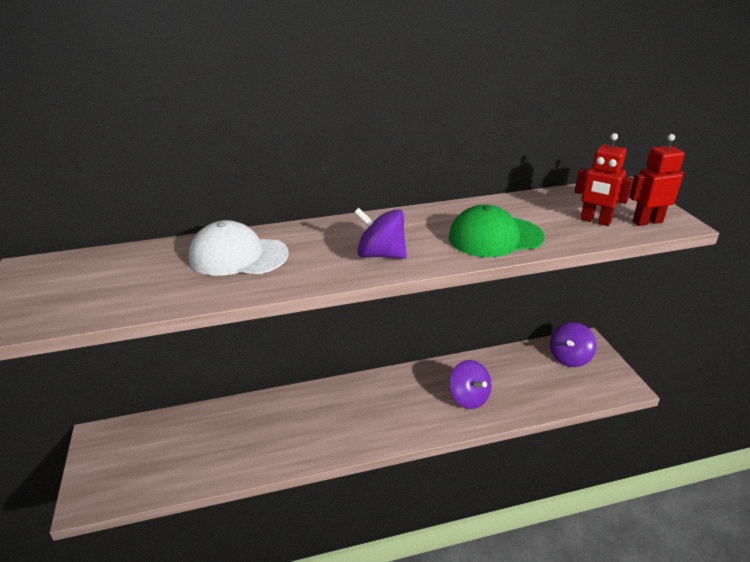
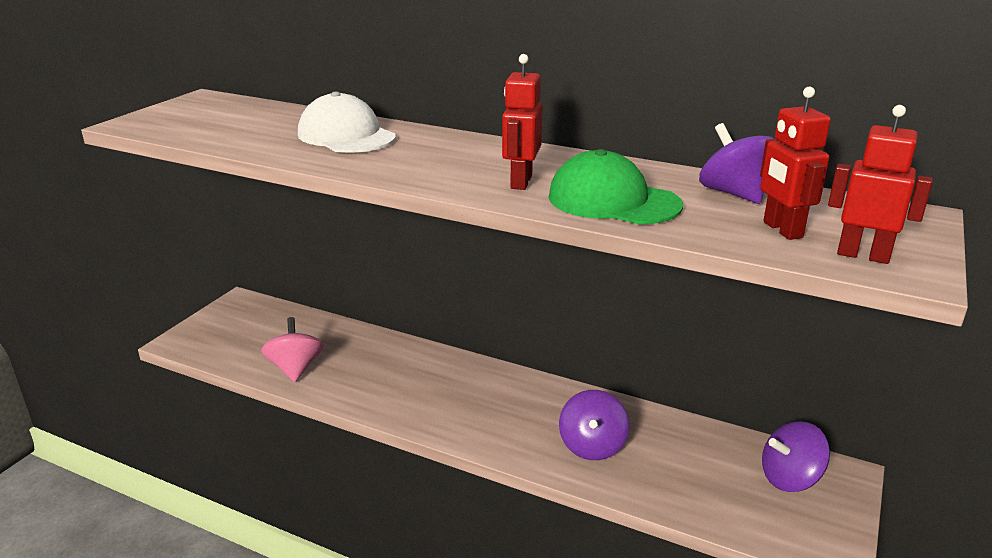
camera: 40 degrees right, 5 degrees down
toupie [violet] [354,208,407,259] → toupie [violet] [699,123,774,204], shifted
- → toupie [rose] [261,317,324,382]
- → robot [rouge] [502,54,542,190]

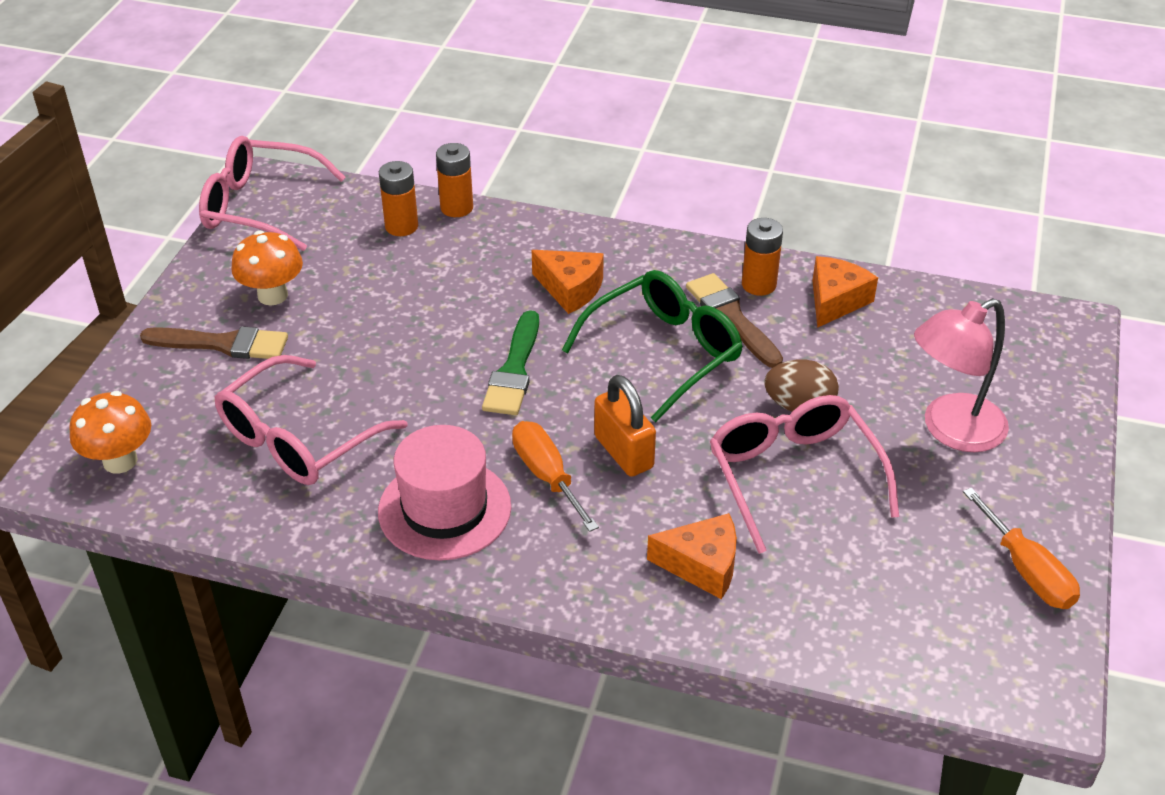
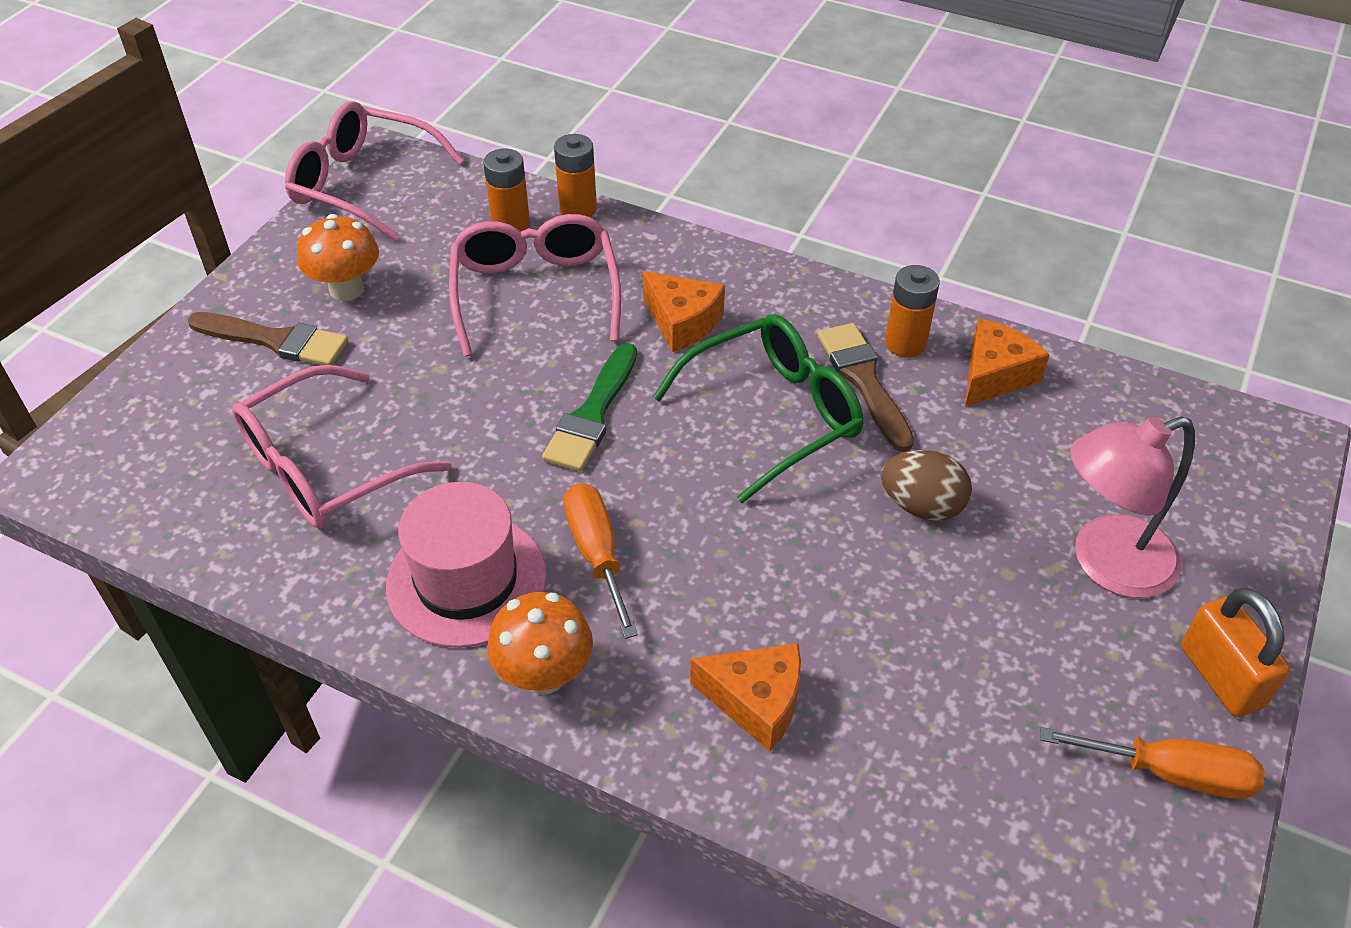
camera: 10 degrees right, 5 degrees up
champignon [orange] [69,391,151,474] → champignon [orange] [487,592,593,695], shifted
cadenas [orange] [594,375,656,477] → cadenas [orange] [1181,588,1290,717], shifted
lunettes [rose] [710,395,899,554] → lunettes [rose] [449,214,621,357], shifted
tournevis [orange] [963,487,1080,609] → tournevis [orange] [1040,727,1265,799], 60 degrees counterclockwise

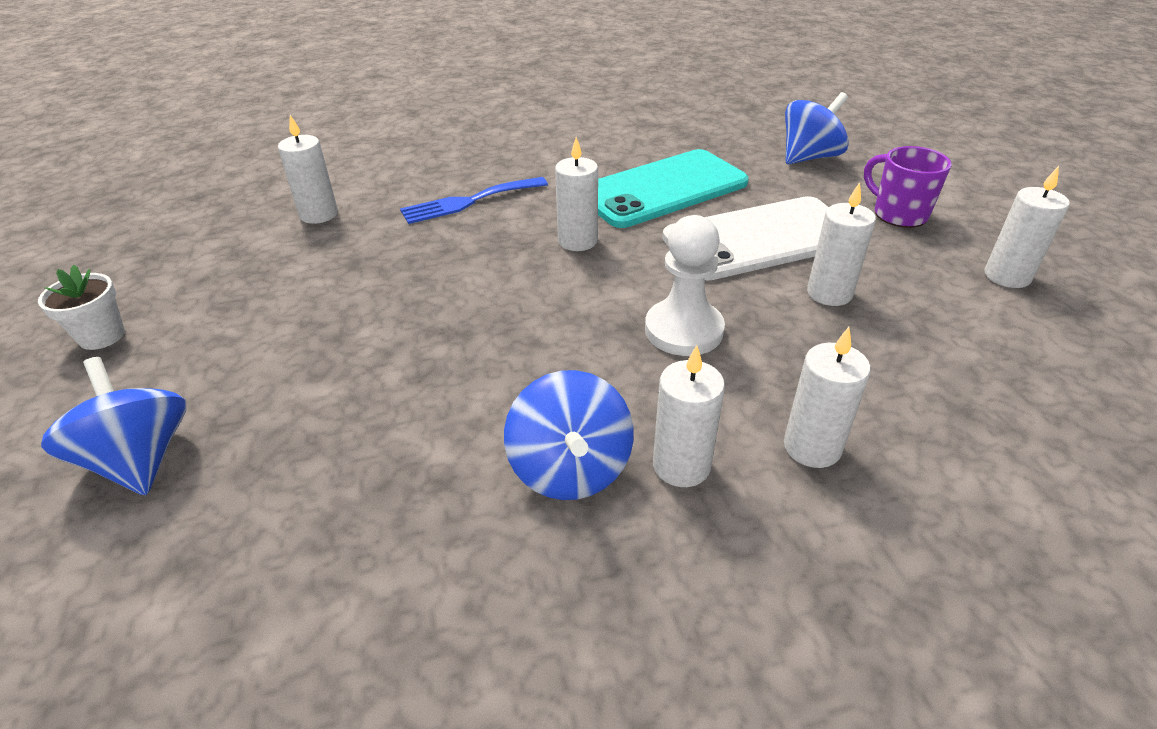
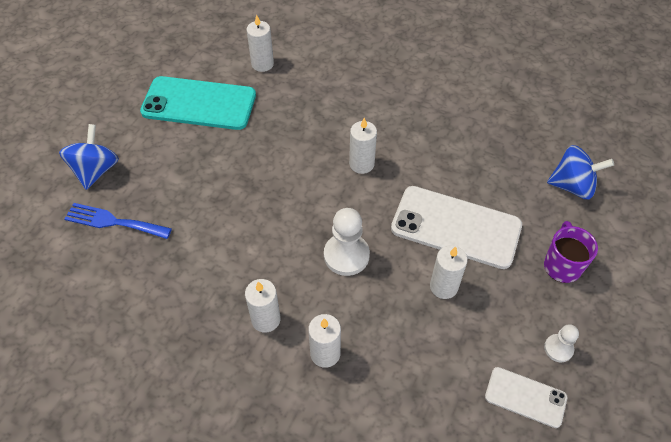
camera: 40 degrees right, 15 degrees up
pot de fleurs [blanc] [38,265,125,350] → -
fourchette [bleu] [400,177,548,224] → fourchette [bleu] [64,203,172,239], shifted
toupie [bleu] [504,370,634,500] → -
téléphone [turquoise] [598,149,749,228] → téléphone [turquoise] [140,76,256,130], shifted
bougie [blanc] [984,166,1070,288] → pion [blanc] [544,324,579,362]
- → téléphone [blanc] [485,367,567,428]

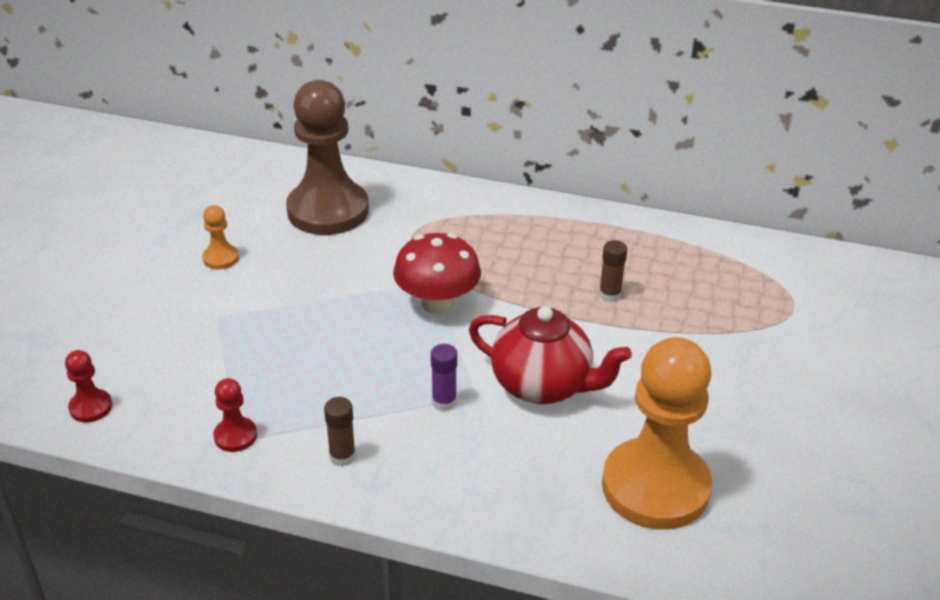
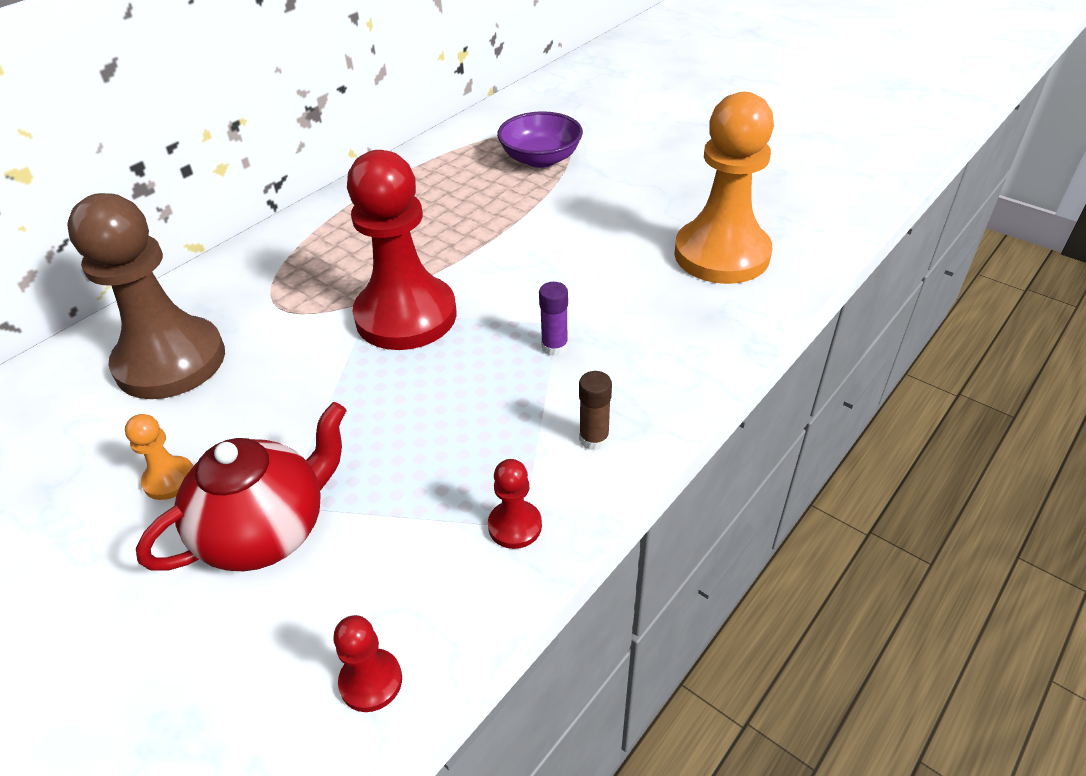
camera: 65 degrees left, 5 degrees up
champignon [rouge] [393,233,481,314] → pion [rouge] [347,150,457,350]
théière [rouge] [469,306,632,404] → théière [rouge] [136,402,346,571], shifted
bâton de colle [marron] [599,240,627,302] → -
- → bol [violet] [497,111,583,168]

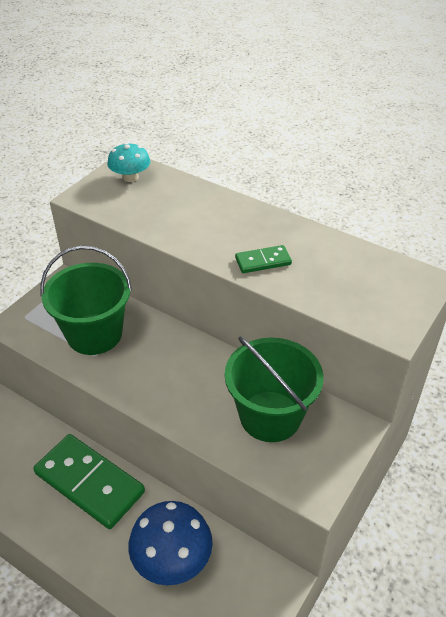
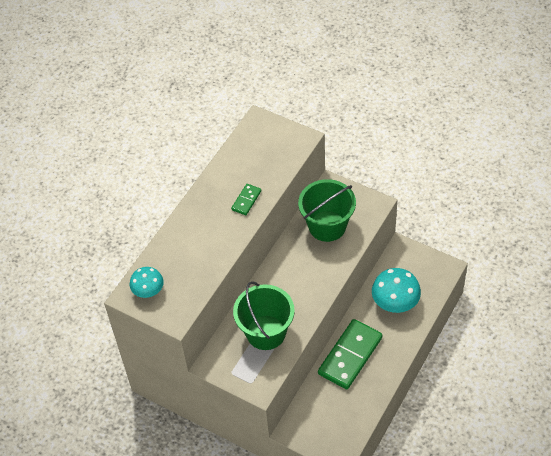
camera: 90 degrees left, 10 degrees up
champignon [bleu] [128,501,213,585] → champignon [turquoise] [372,268,421,313]
domino [vert] [235,245,292,273] → domino [vert] [231,184,261,215], 45 degrees clockwise

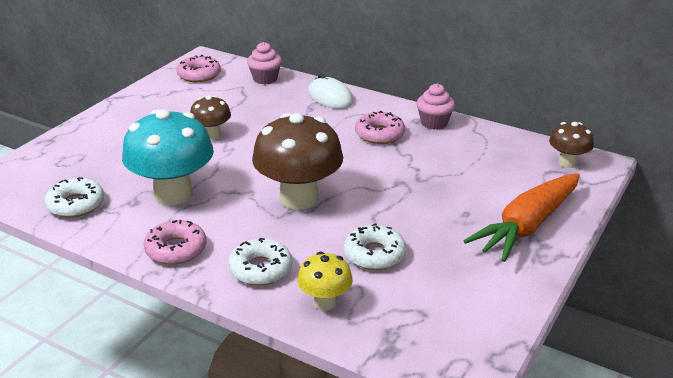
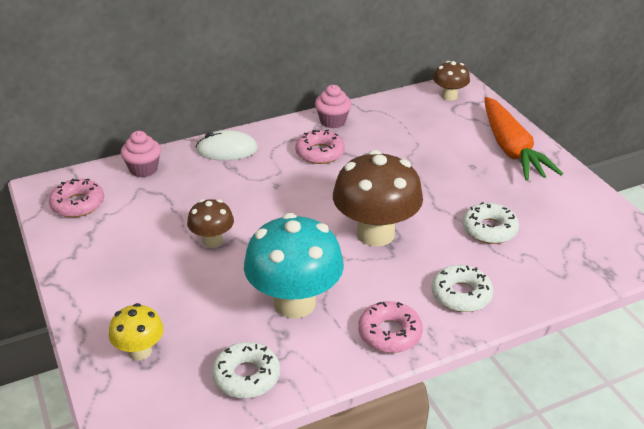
camera: 55 degrees left, 5 degrees up
champignon [jaune] [297,252,353,311] → champignon [jaune] [109,303,164,361], shifted

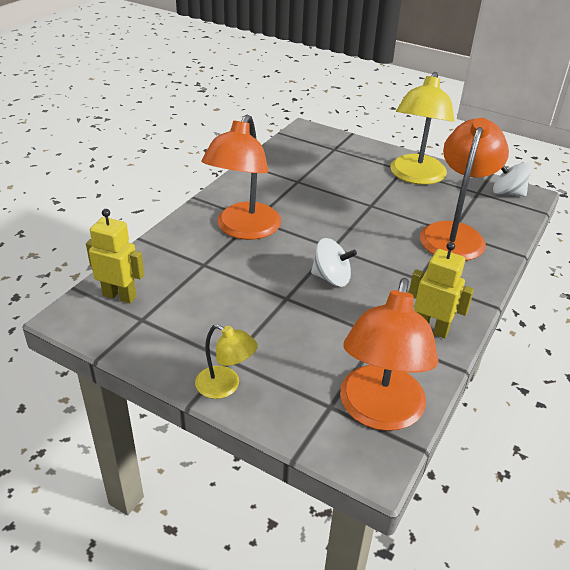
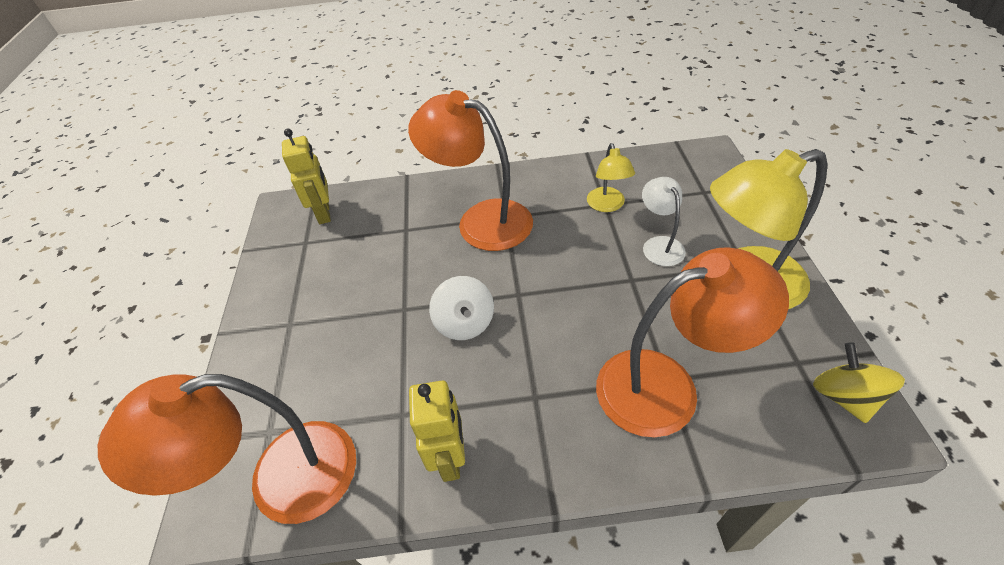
camera: 60 degrees right, 10 degrees up
lampe [jaune] [195,324,258,399] → lampe [jaune] [587,143,635,212], shifted
lampe [orange] [201,115,281,240] → lampe [orange] [408,90,533,251], 45 degrees clockwise
toupie [blanc] [493,163,531,197] → toupie [jaune] [813,342,905,423]
- → lampe [blanc] [642,177,686,266]

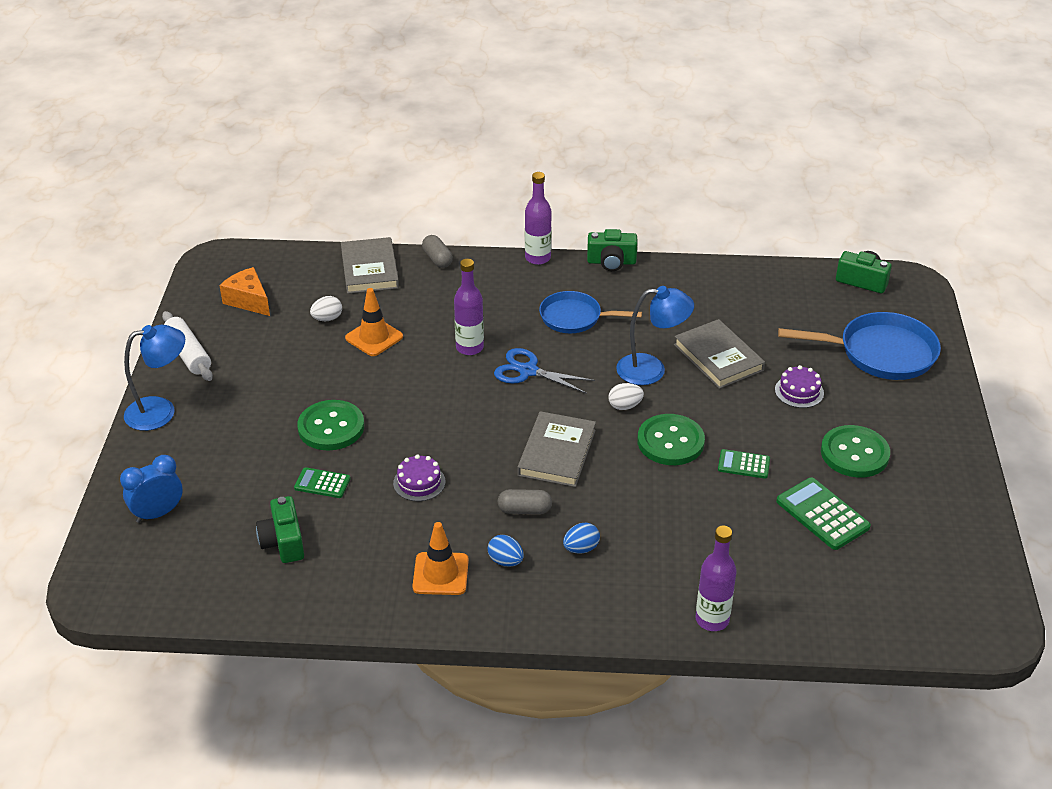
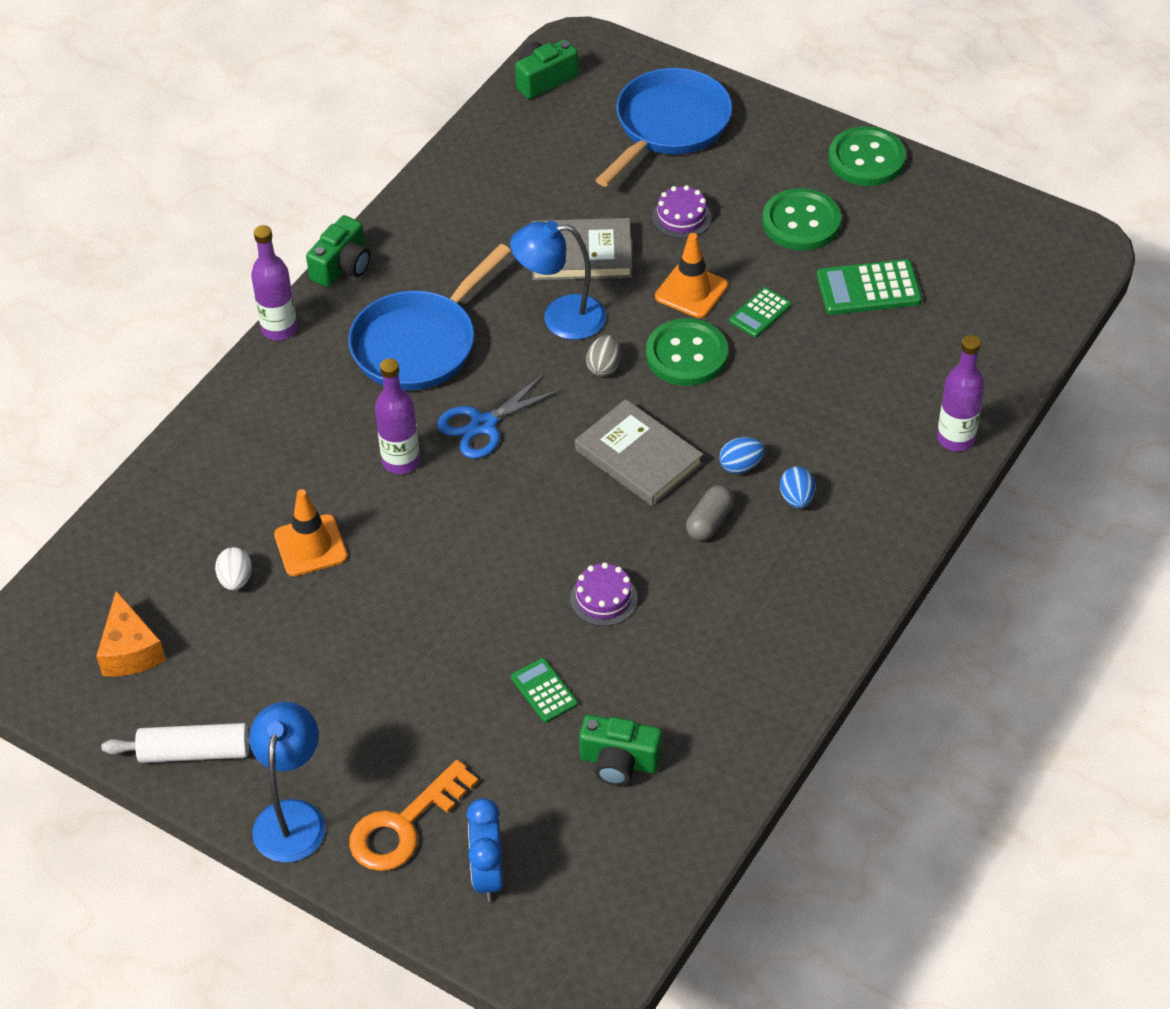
camera: 60 degrees left, 10 degrees up
fromage [orange] [219,267,270,316] → fromage [orange] [96,591,166,677], 90 degrees counterclockwise
calculatrice [vert] [294,467,351,498] → calculatrice [vert] [511,658,578,723], 105 degrees clockwise
bouton [vert] [297,400,364,450] → bouton [vert] [828,126,906,186], shifted
livre [gris] [341,237,399,294] → -
cône de chantier [orange] [412,522,469,595] → cône de chantier [orange] [655,233,728,318], shifted
gélule [gris] [422,235,453,268] → -
œuf [bleu] [488,535,524,567] → œuf [bleu] [719,437,765,474], shifted
poêle [bleu] [539,291,642,333] → poêle [bleu] [348,244,511,390], x1.52
œuf [blanc] [608,383,644,410] → œuf [gris] [586,335,621,376]
lampe [bleu] [616,286,694,385] → lampe [bleu] [510,221,606,340], 120 degrees counterclockwise
- → clé [orange] [349,760,478,871]

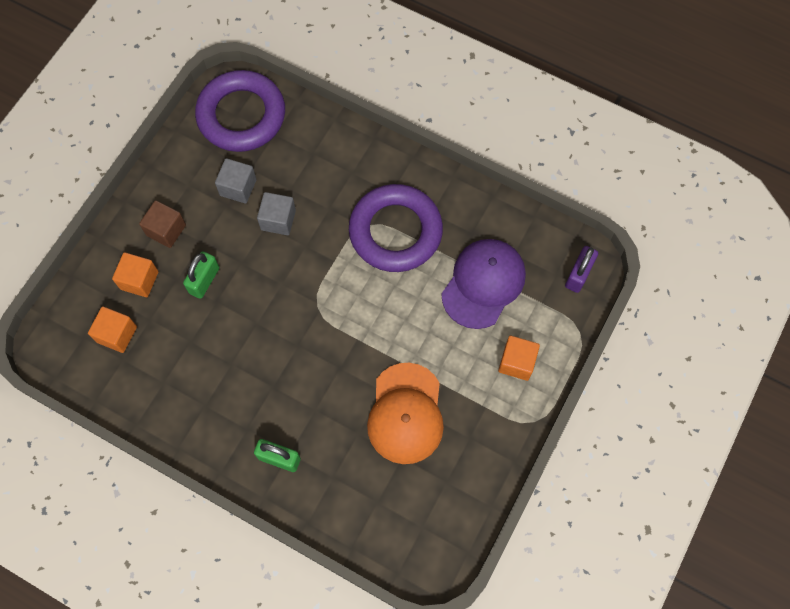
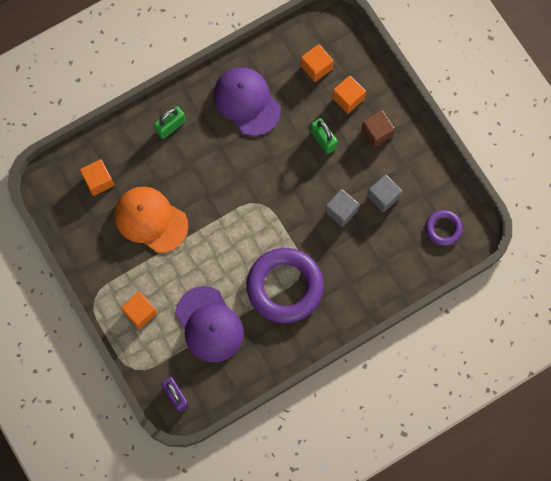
camera: 120 degrees right, 5 degrees up
anneau [violet] [195,70,285,152] → anneau [violet] [425,210,463,246], x0.49
- → cube [orange] [80,159,114,196]
- → casquette [violet] [214,67,281,136]

